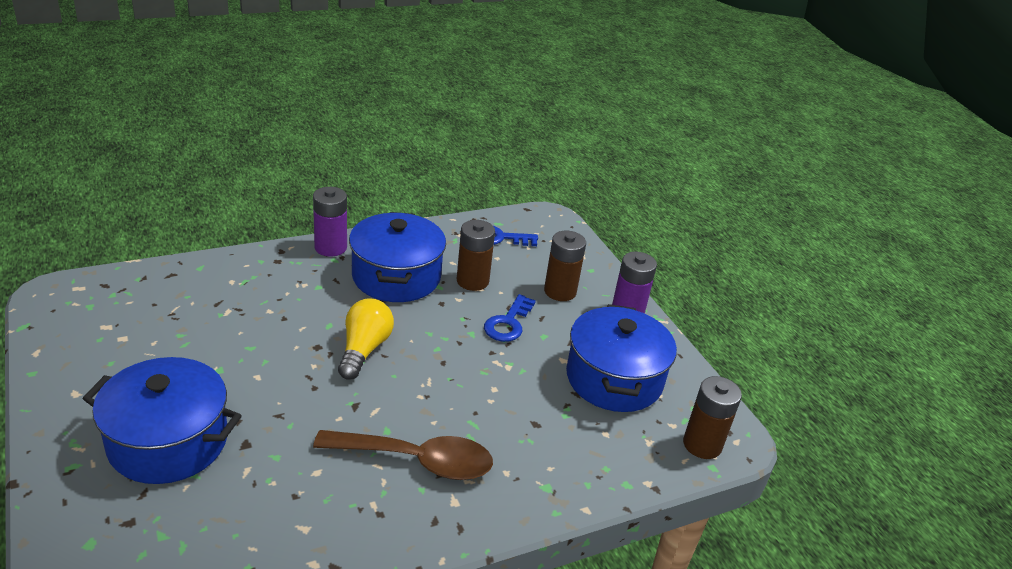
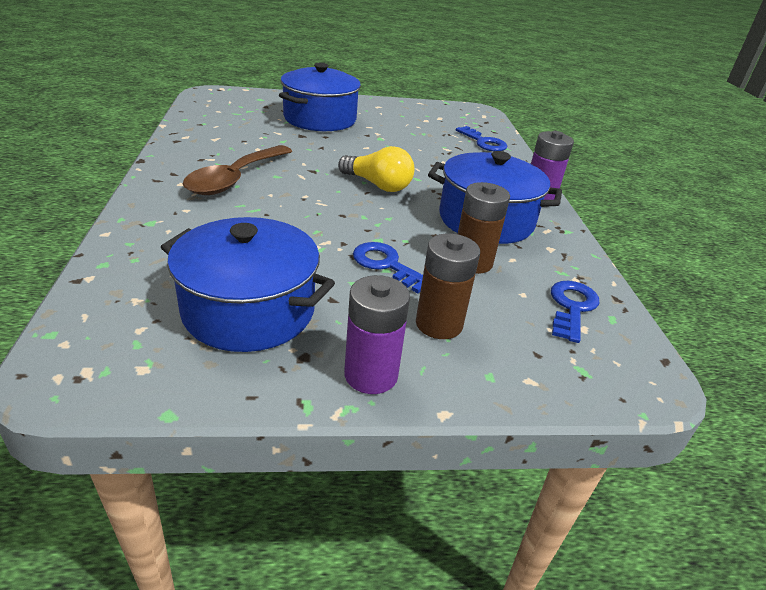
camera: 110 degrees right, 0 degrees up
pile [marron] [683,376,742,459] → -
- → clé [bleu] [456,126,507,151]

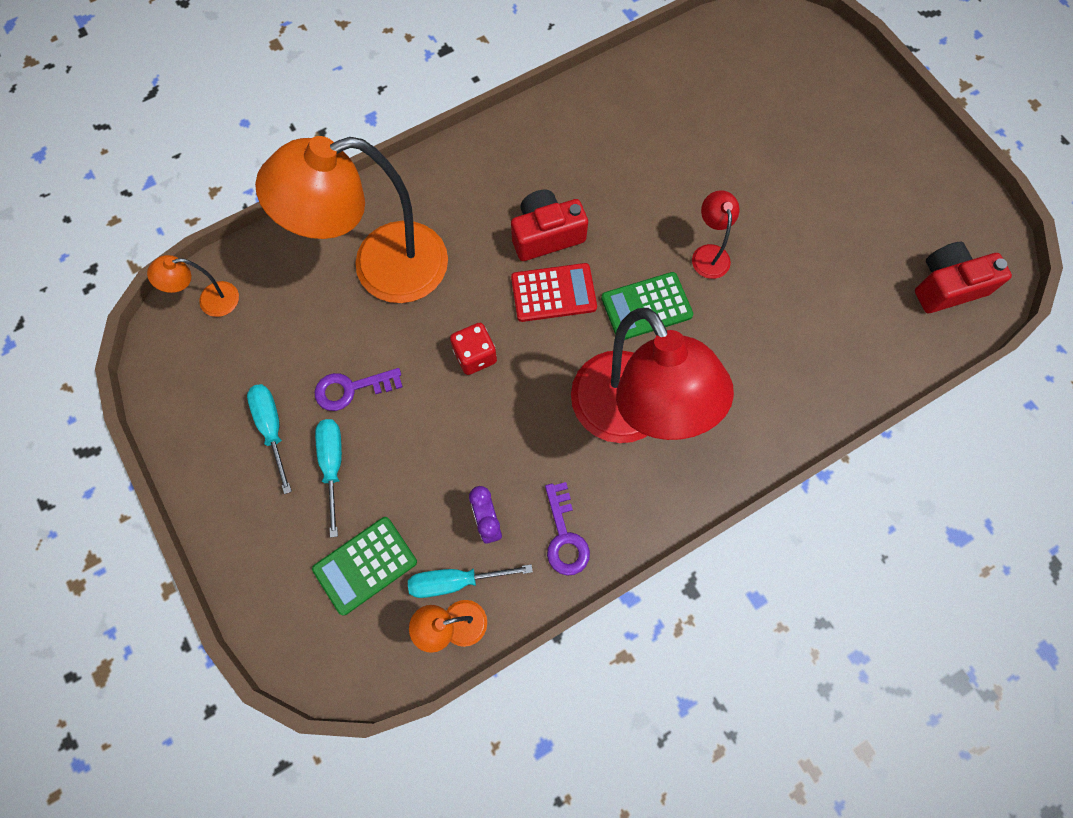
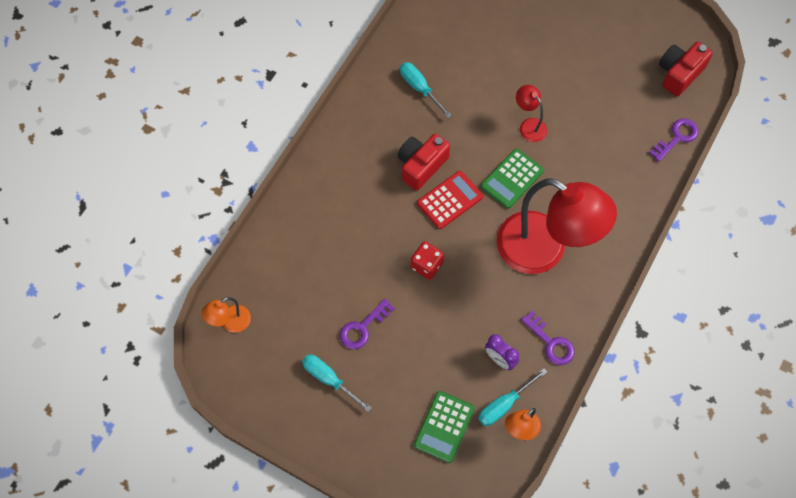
camera: 30 degrees left, 5 degrees down
lampe [orange] [255,136,448,303] → -
tournevis [turquoise] [315,419,342,538] → tournevis [turquoise] [400,62,452,118], shifted
- → clé [violet] [649,118,699,162]

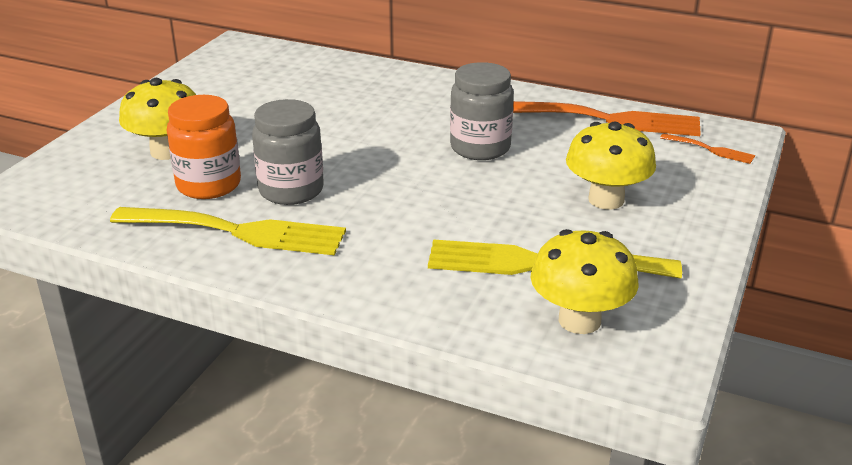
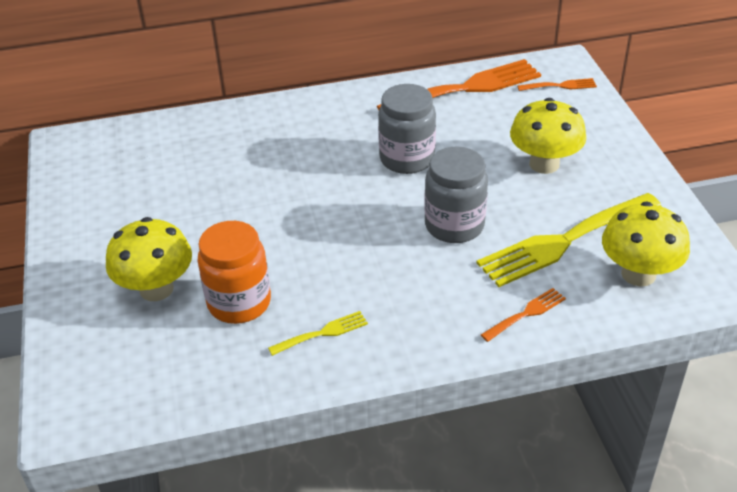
camera: 35 degrees left, 10 degrees up
fourchette [jaune] [110,207,346,255] → fourchette [jaune] [268,311,368,356], x0.45
bocal [gris] [252,99,324,205] → bocal [gris] [424,146,488,243], shifted
- → fourchette [orange] [481,288,566,342]

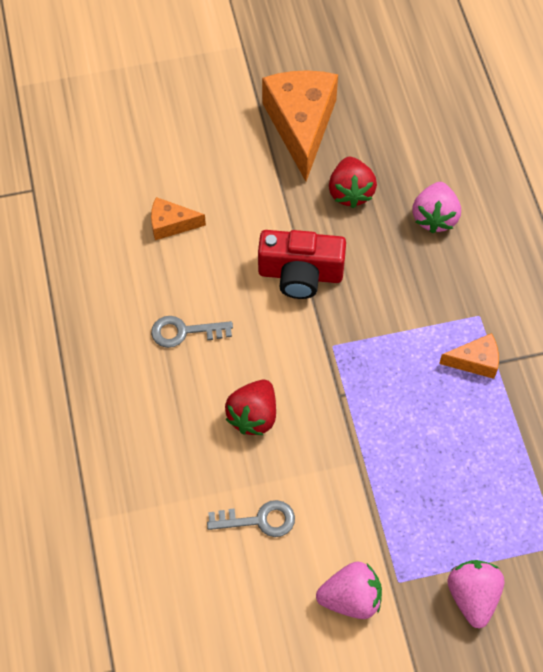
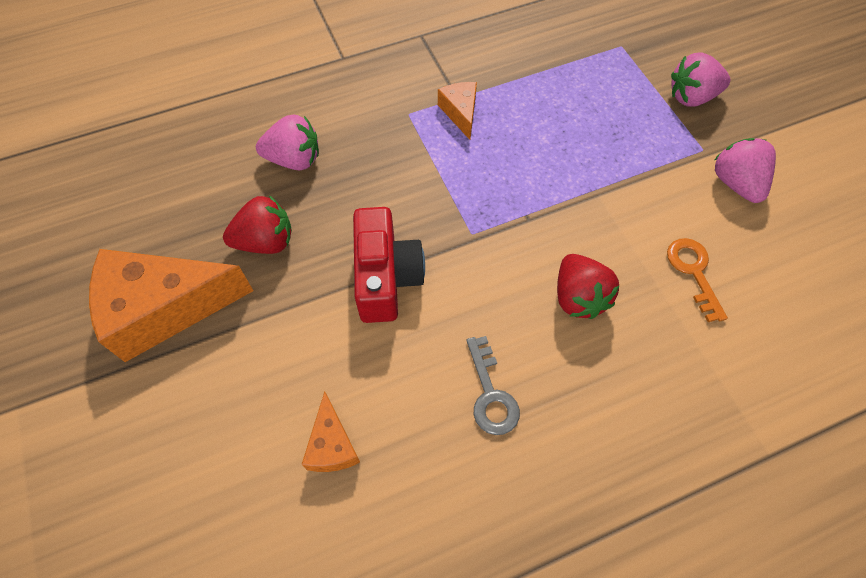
camera: 100 degrees left, 0 degrees up
clé [gris] [207,500,295,537] → clé [orange] [667,238,728,322]
fraise [rouge] [225,380,276,435] → fraise [rouge] [557,254,620,319], 60 degrees clockwise

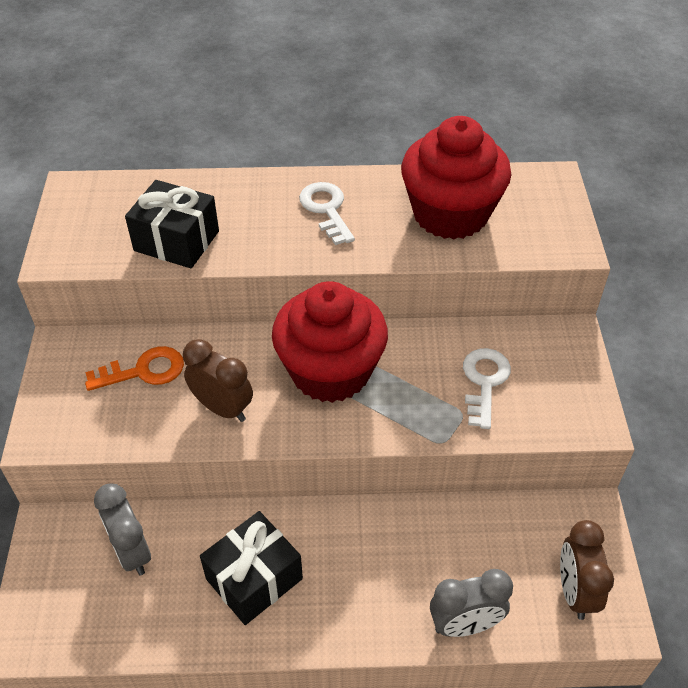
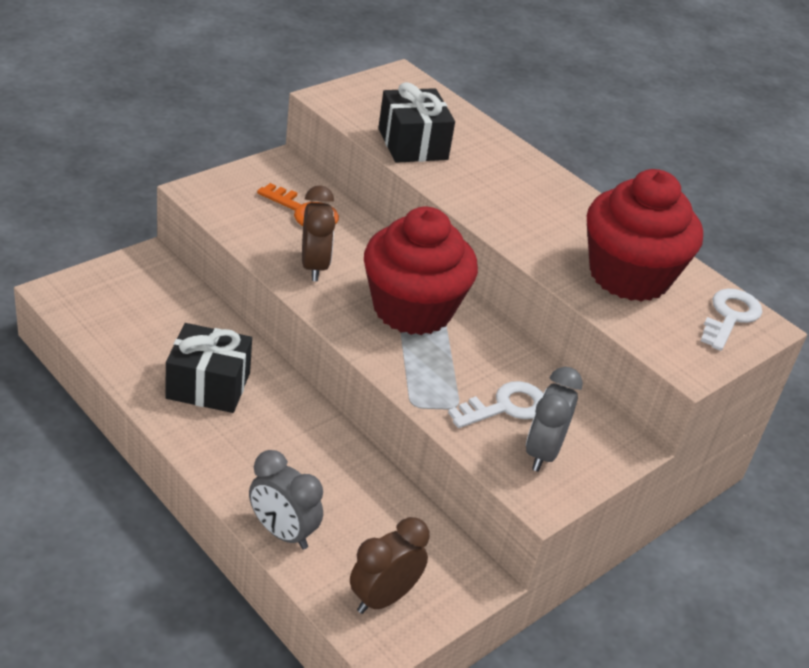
camera: 45 degrees right, 10 degrees down
réveil [gris] [94,484,151,576] → réveil [gris] [526,367,583,472], shifted
clé [blanc] [299,182,355,245] → clé [blanc] [701,289,762,351], shifted

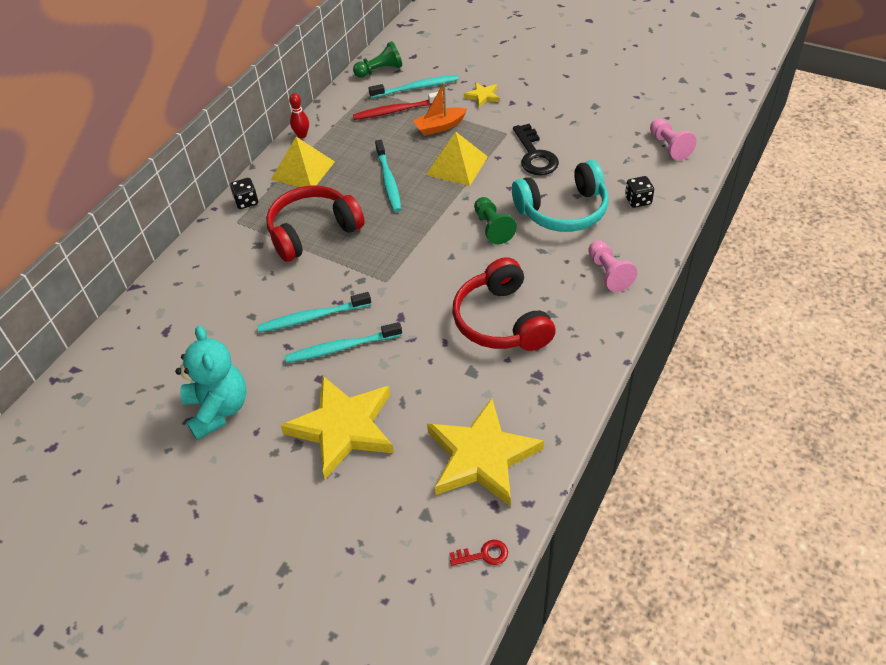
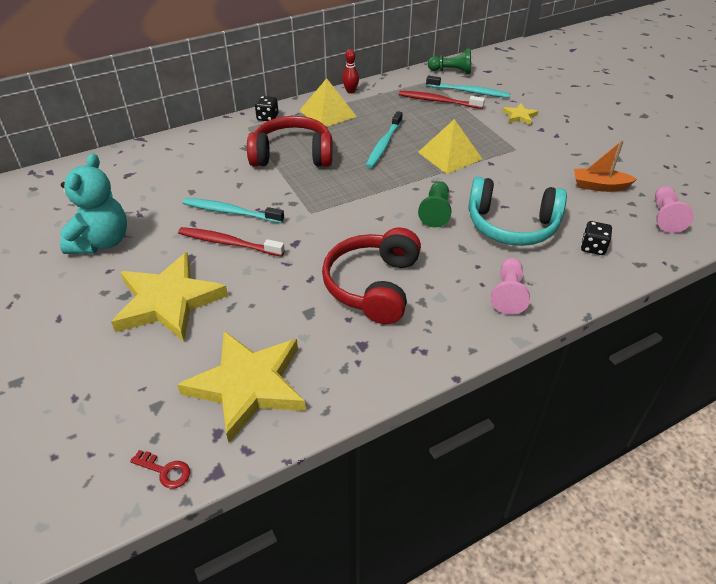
camera: 30 degrees right, 5 degrees down
brosse à dents [turquoise] [285,322,402,363] → brosse à dents [rouge] [178,227,285,256]
bateau [orange] [413,83,467,136] → bateau [orange] [574,140,637,192], shifted
clé [noir] [513,124,559,175] → -

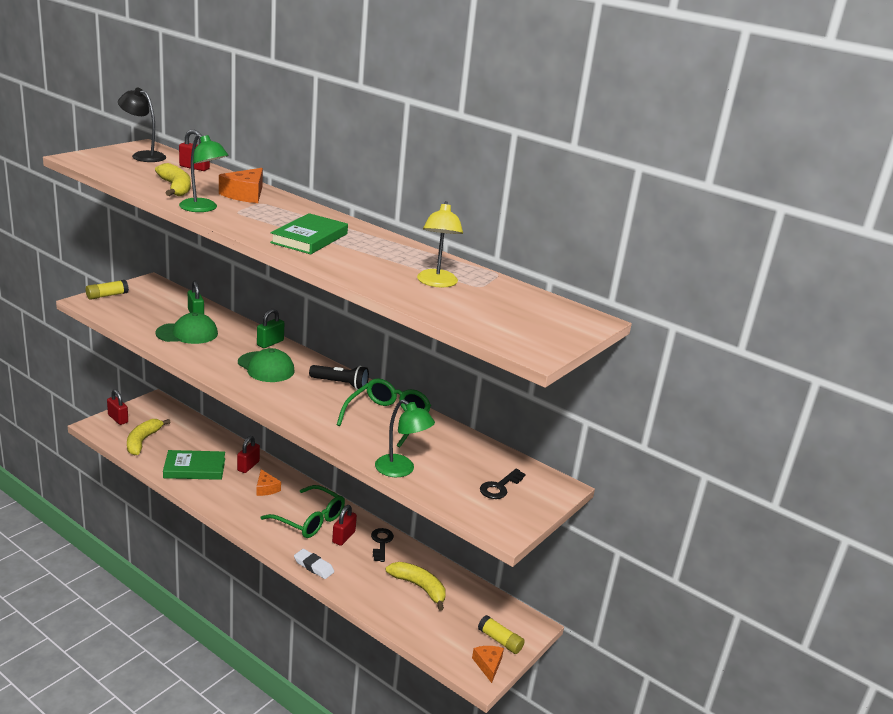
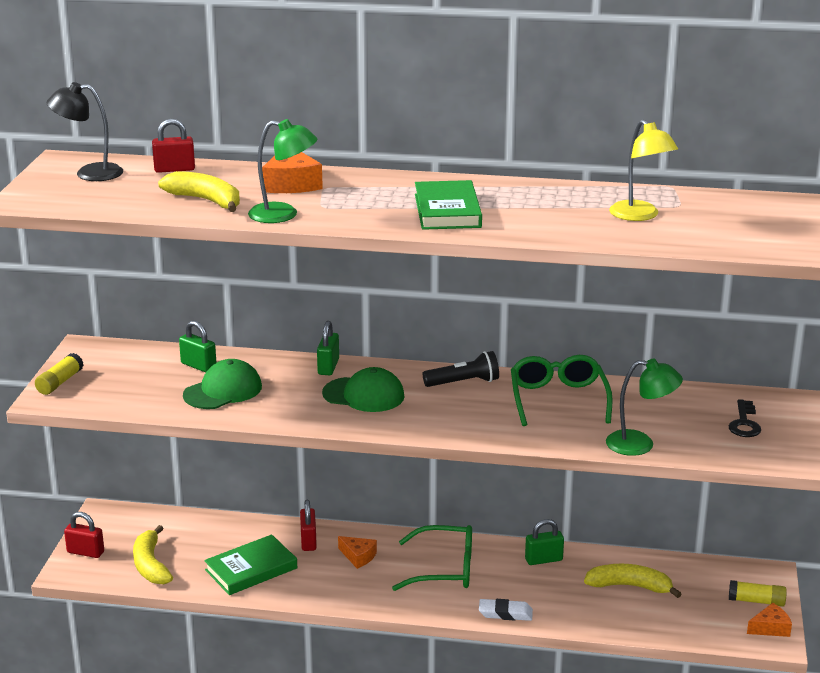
camera: 25 degrees left, 0 degrees up
cadenas [rouge] [332,505,357,546] → -
clé [noir] [371,528,394,562] → cadenas [vert] [525,519,564,565]
fromage [orange] [472,646,504,683] → fromage [orange] [747,603,792,637], 105 degrees clockwise

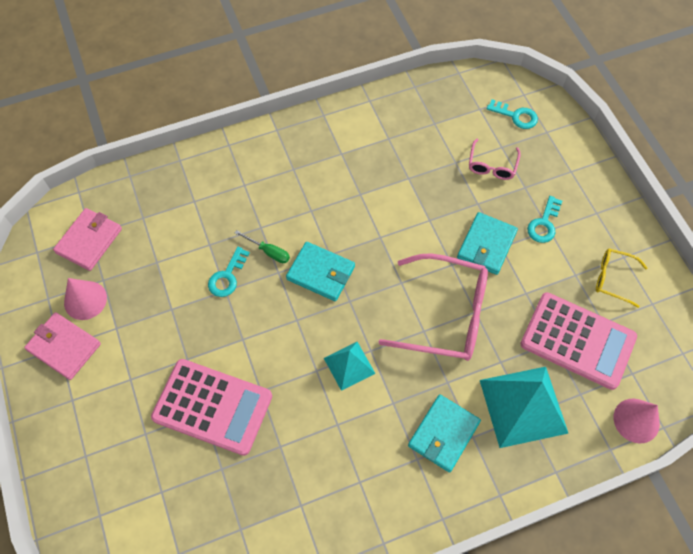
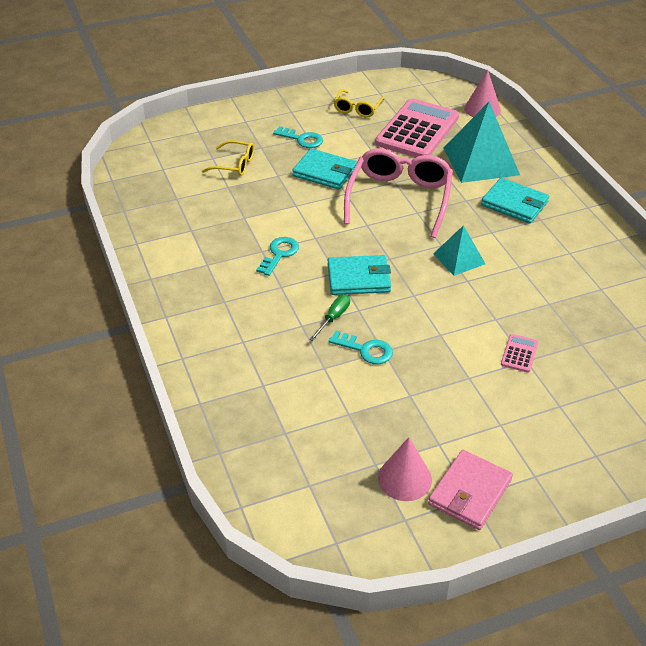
camera: 90 degrees left, 20 degrees down
portefeuille [rose] [53,208,122,271] → -
calculatrice [rose] [151,359,272,456] → calculatrice [rose] [501,334,538,373], x0.40
portefeuille [turquoise] [286,242,355,301] → portefeuille [turquoise] [328,255,391,295], 60 degrees clockwise
lunettes [rose] [469,139,521,180] → lunettes [jaune] [202,140,254,176]
clé [turquoise] [487,99,538,129] → clé [turquoise] [256,237,299,276], shifted

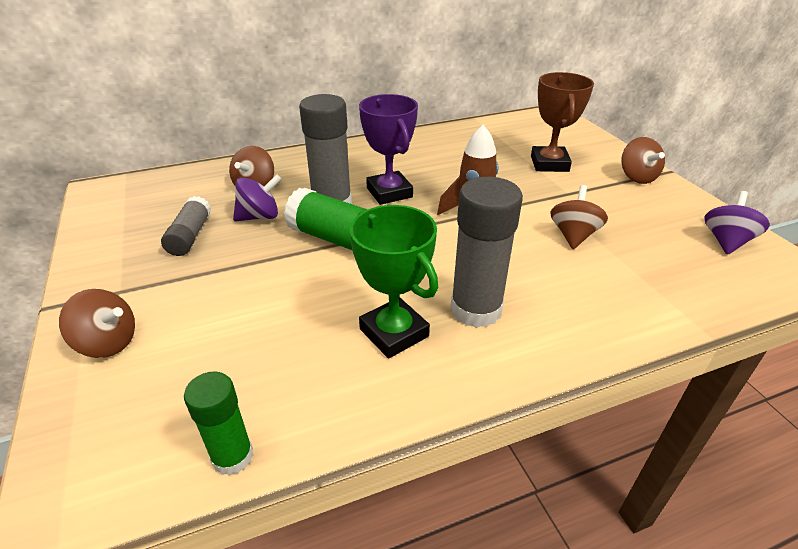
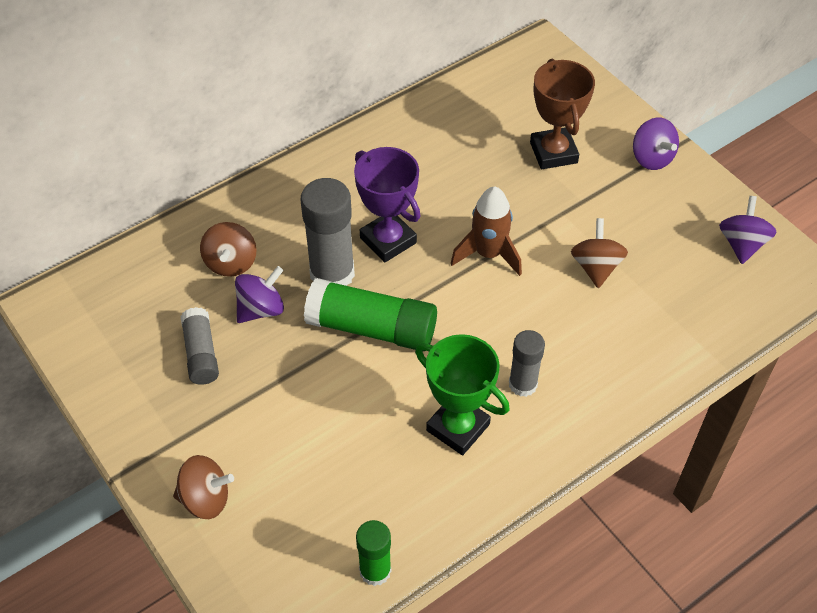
camera: 15 degrees left, 15 degrees up
bâton de colle [gris] [450,177,523,328] → bâton de colle [gris] [509,330,545,397], x0.60
toupie [marron] [621,137,665,184] → toupie [violet] [633,117,679,170]

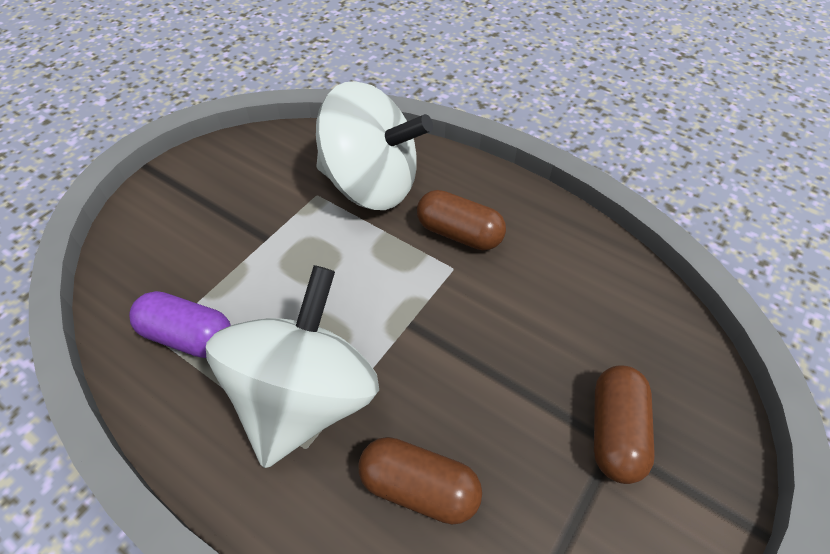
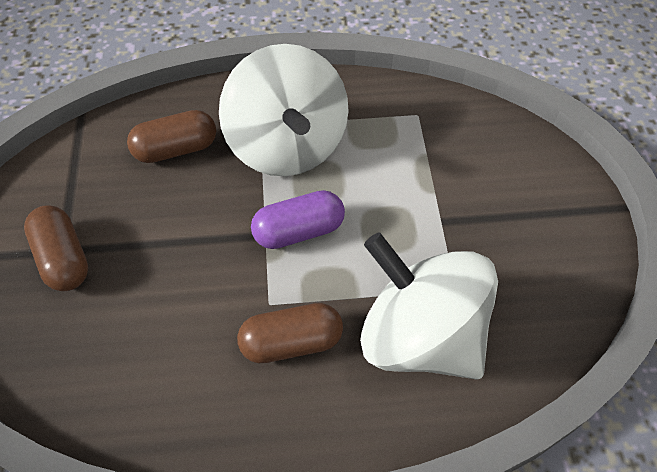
camera: 140 degrees right, 5 degrees up
gélule [violet] [129,291,231,358] → gélule [violet] [251,190,345,249], shifted
toupie [blanc] [316,82,433,210] → toupie [blanc] [360,232,498,380], 60 degrees clockwise

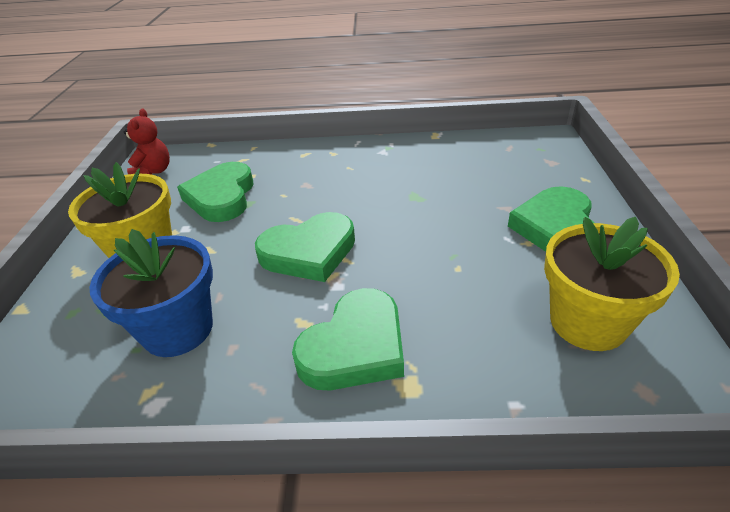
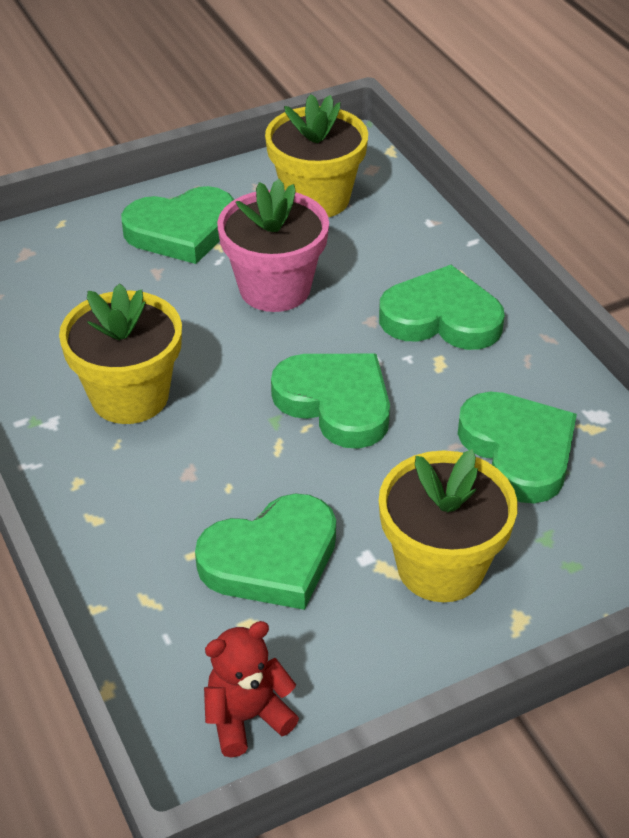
camera: 120 degrees left, 5 degrees up
pot de fleurs [bleu] [89,229,213,357] → cœur [vert] [458,392,577,504]
- → pot de fleurs [jaune] [59,283,182,424]
- → pot de fleurs [rose] [217,179,329,312]

